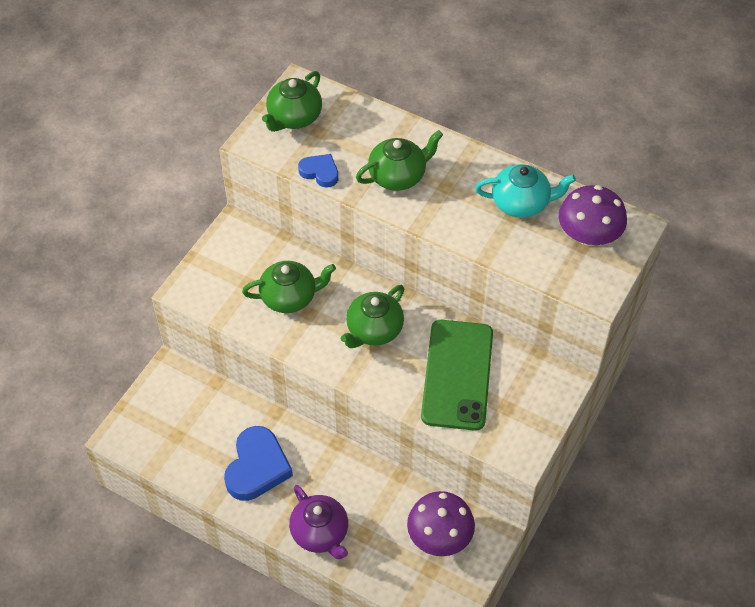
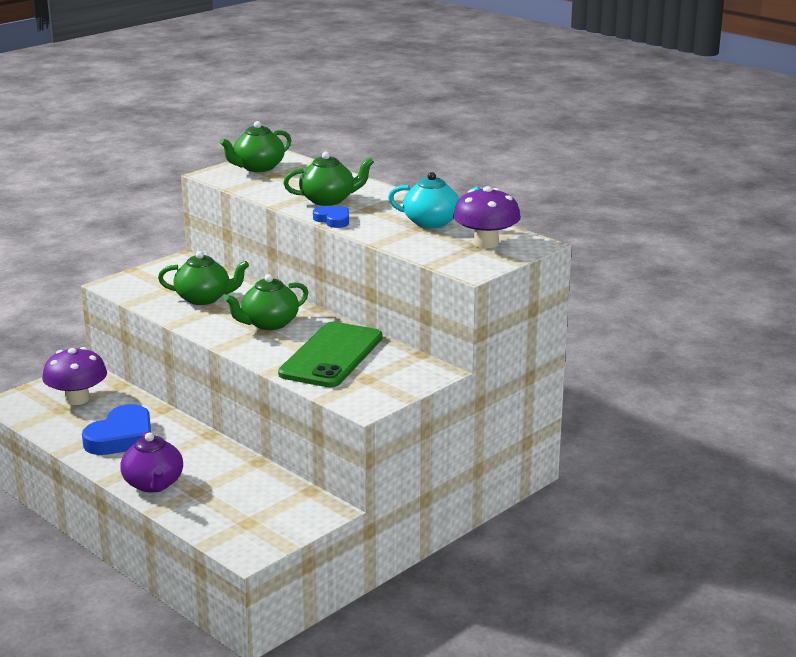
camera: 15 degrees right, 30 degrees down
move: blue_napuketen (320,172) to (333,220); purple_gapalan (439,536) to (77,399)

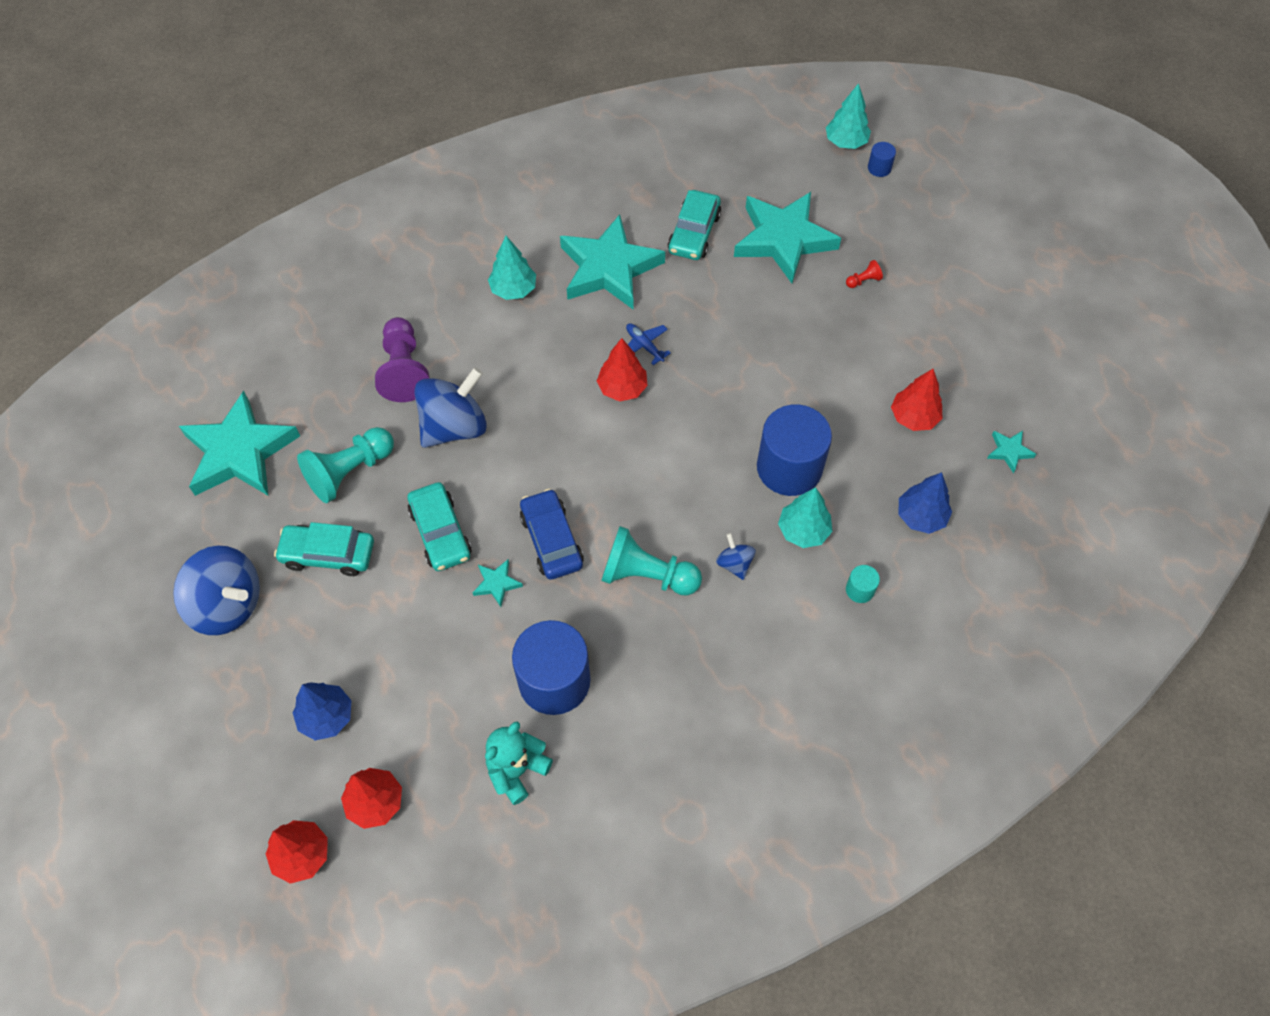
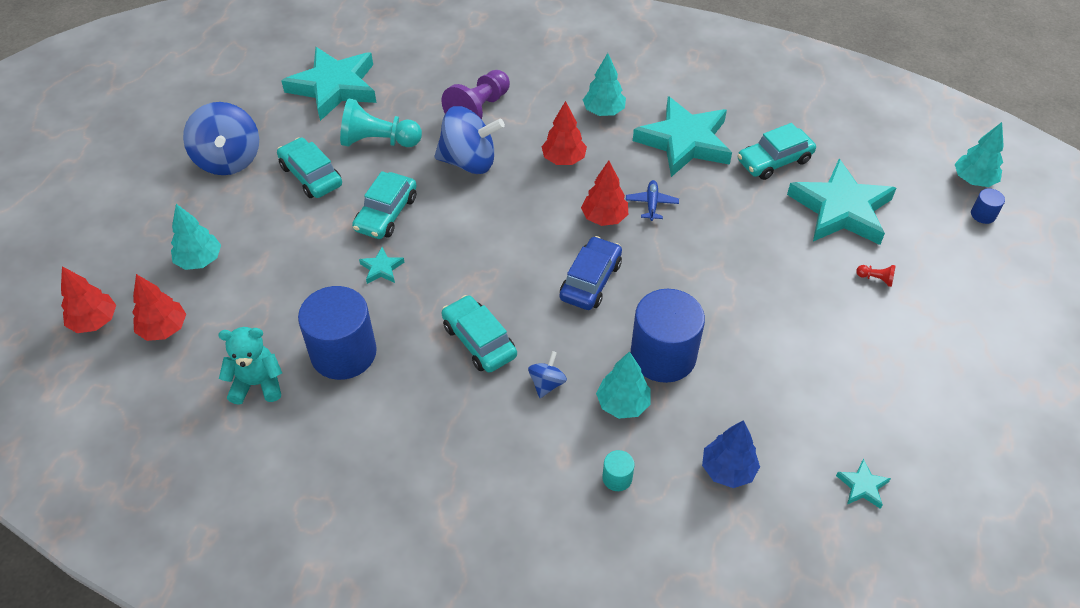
camera: 45 degrees right, 10 degrees down
move: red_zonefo (914,417) to (564,159); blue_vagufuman (551,540) to (590,281)
replace: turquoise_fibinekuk (647,575) to turquoise_vagufuman (479,341)
recolor: blue_zonefo (326,717) to turquoise_zonefo (199,260)

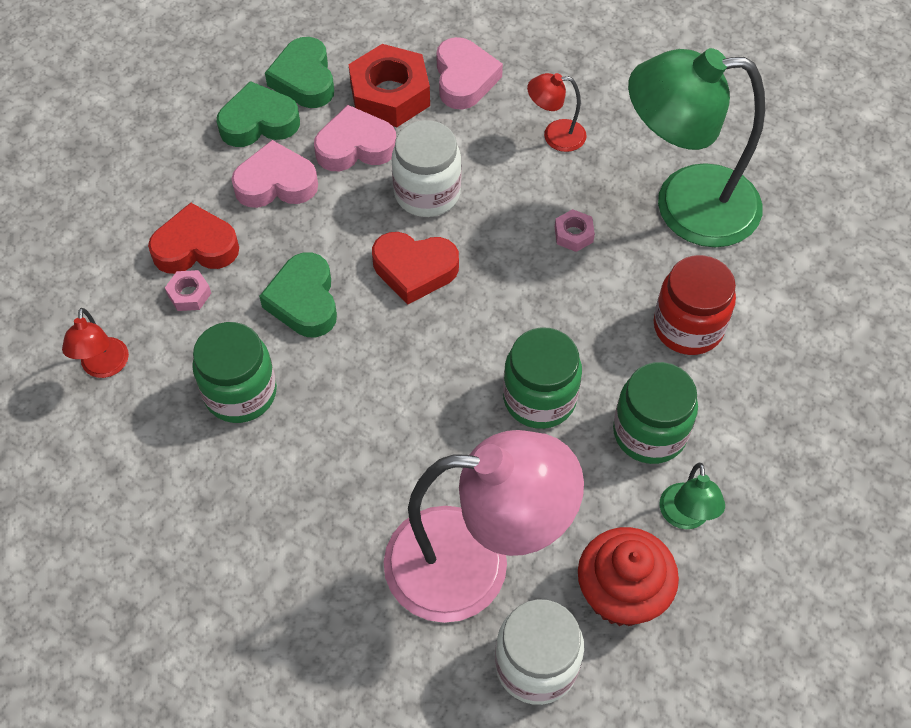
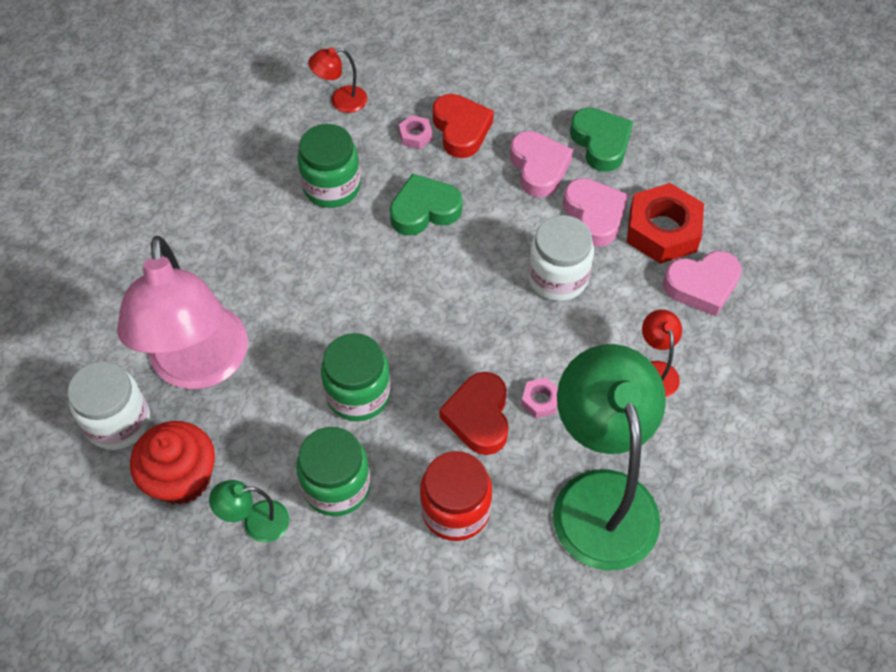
camera: 80 degrees right, 0 degrees up
delete: green_napuketen (304,79)
move: red_napuketen (414,270) to (479,417)

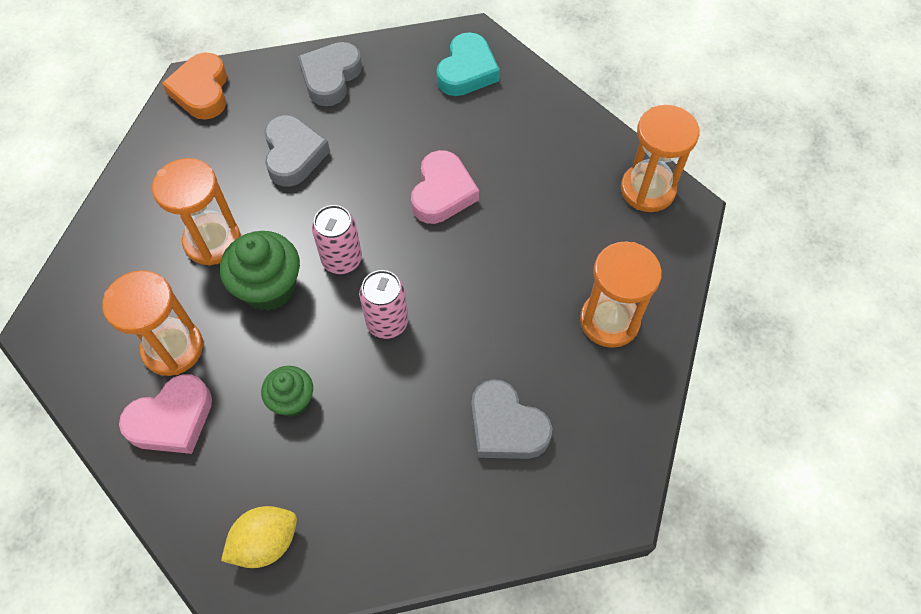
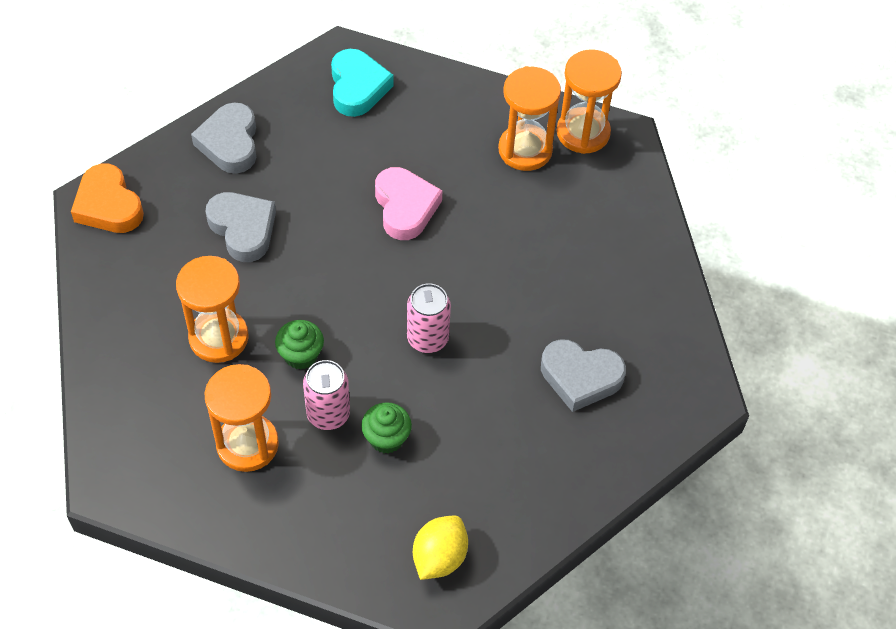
camera: 30 degrees left, 5 degrees down
delete: pink_napuketen (172,419)
move: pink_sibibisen (342,260) to (328,414); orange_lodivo (609,321) to (525,150)
resize: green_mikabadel (269,287) = (301,355) x0.62

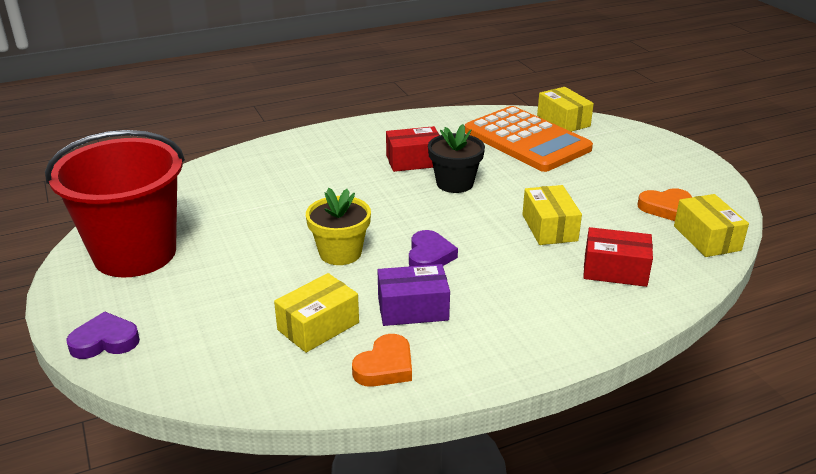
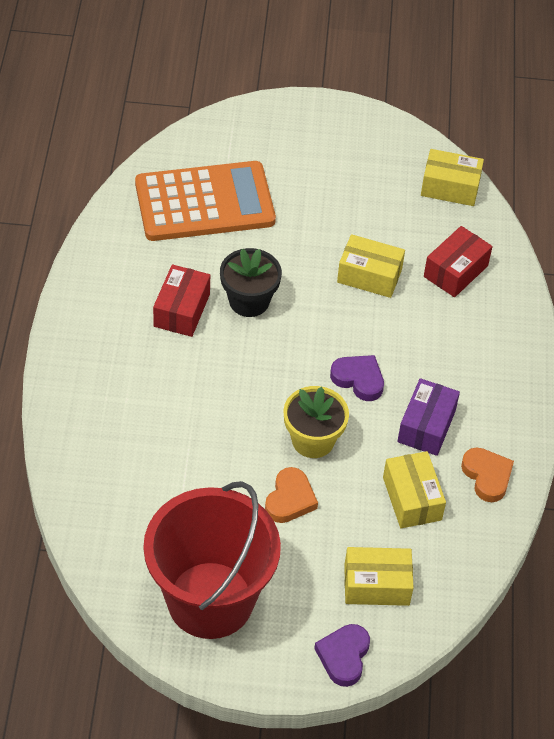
camera: 65 degrees left, 20 degrees up
move: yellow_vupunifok (563,121) to (376,585); orange_napuketen (665,207) to (290,499)

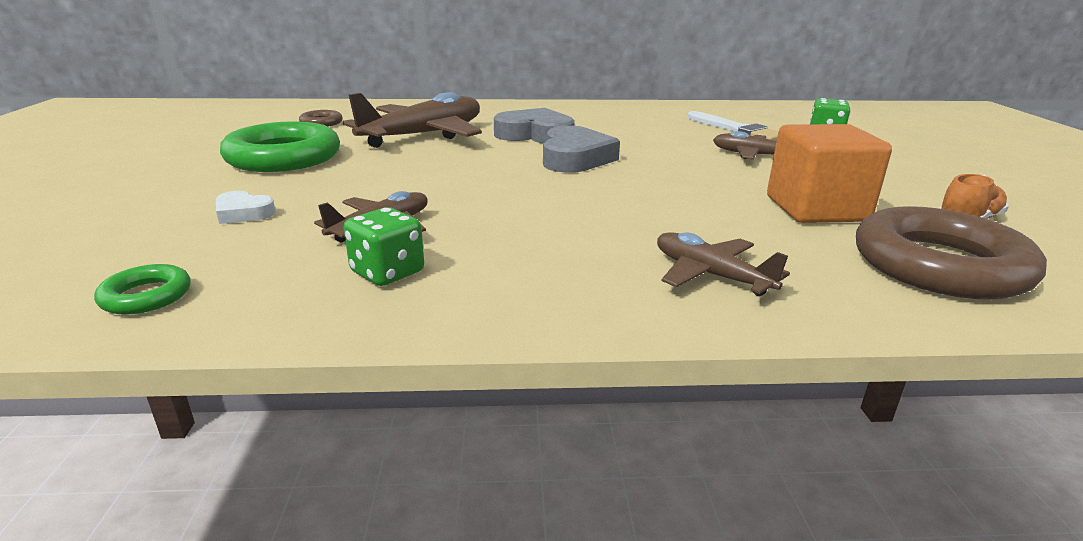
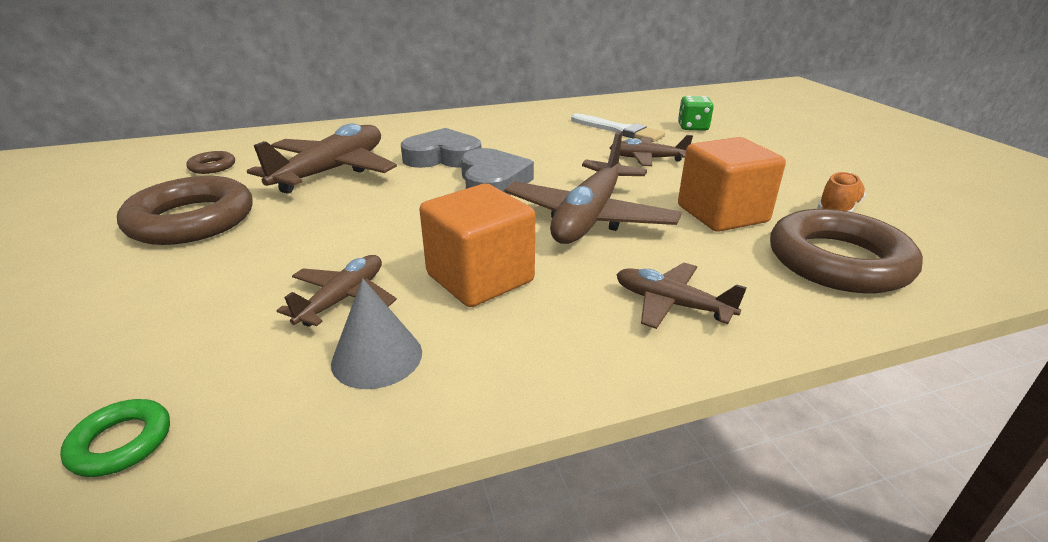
camera: 15 degrees left, 5 degrees up
delete: white_napuketen (243,213)
insert: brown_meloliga (589,217); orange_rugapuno (480,278)
replace: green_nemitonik (387,272) to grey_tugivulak (377,357)
recolor: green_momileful (284,158) to brown_momileful (192,220)

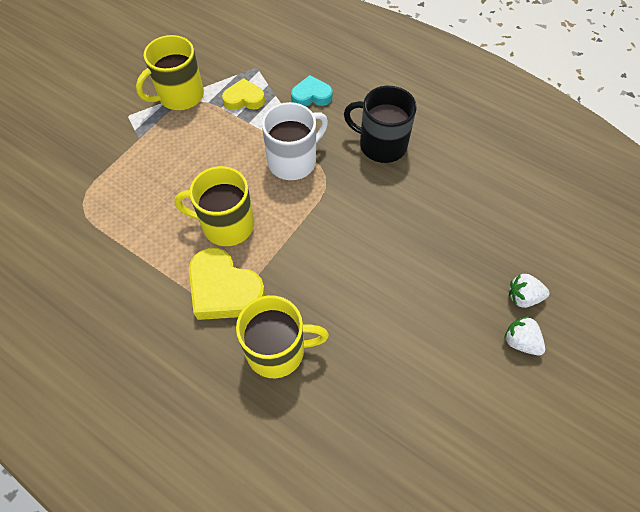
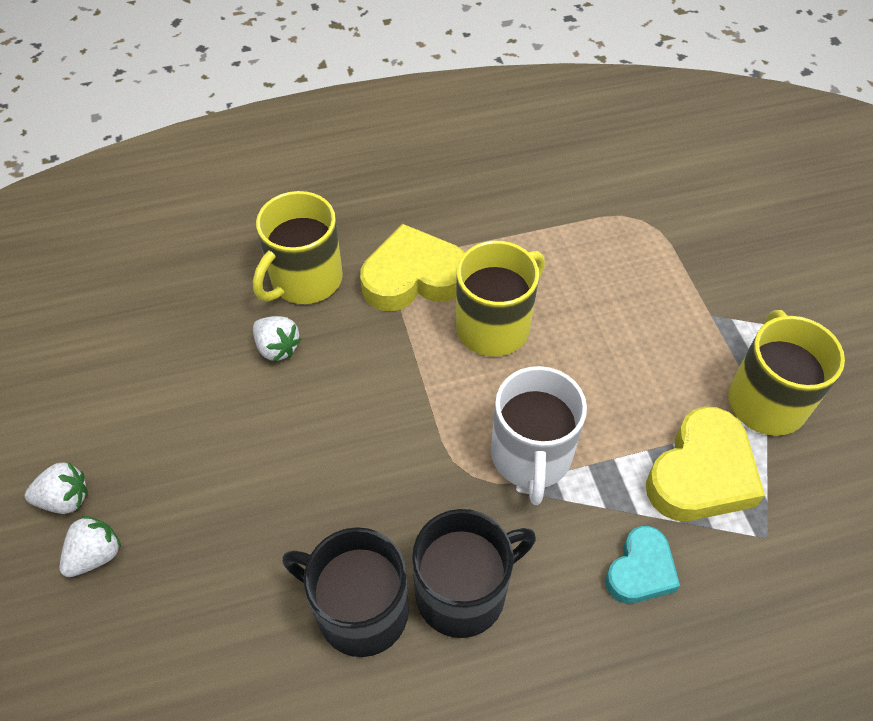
camera: 130 degrees right, 5 degrees down
insert: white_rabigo (277,347); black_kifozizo (360,610)
resize: yellow_napuketen (244,99) = (701,474) x1.65

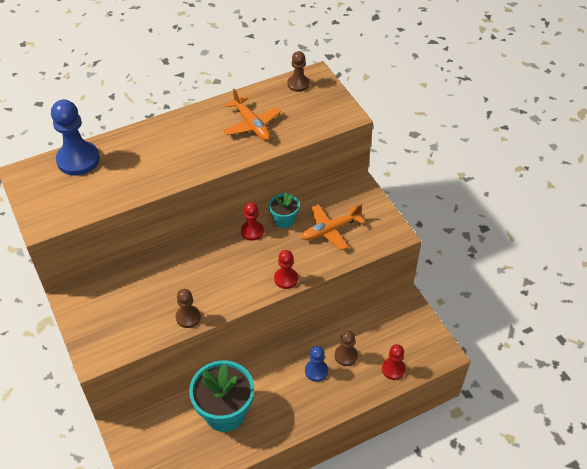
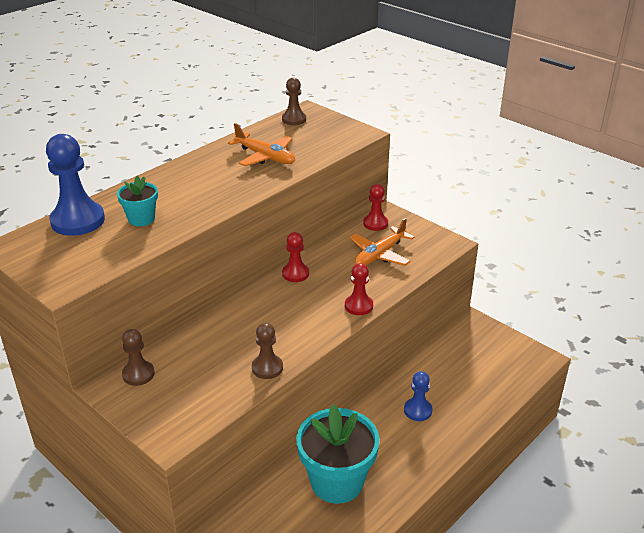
camera: 20 degrees left, 15 degrees down
move: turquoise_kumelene (284,220) to (141,219); brown_fibinekuk (346,356) to (138,374); red_fibinekuk (393,369) to (375,223)

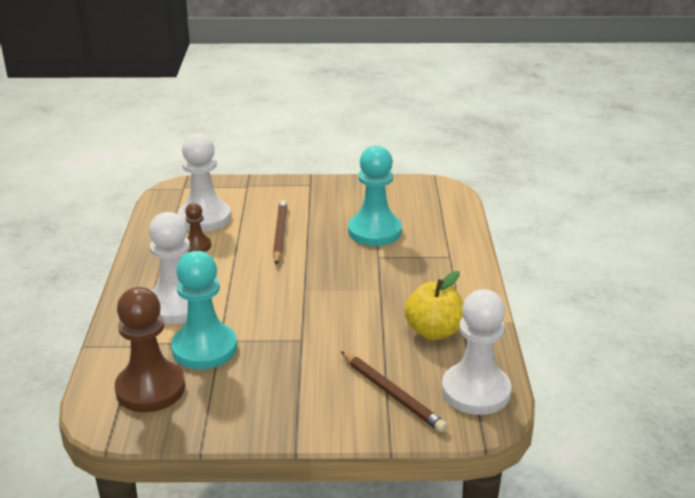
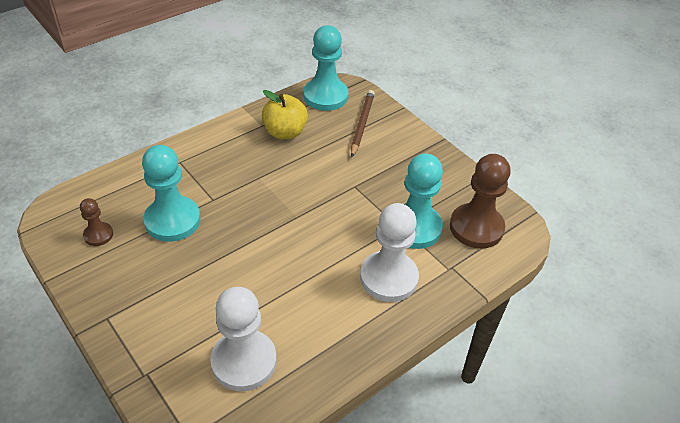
camera: 130 degrees left, 15 degrees up
delete: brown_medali (280,234)
move: brown_fibinekuk (197,246) to (98,235)
recolor: white_fibinekuk (475,391) to turquoise_fibinekuk (325,96)

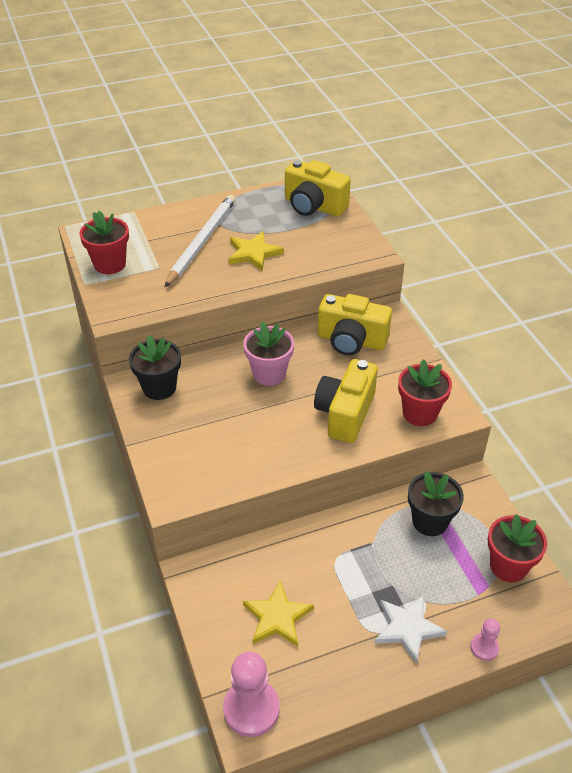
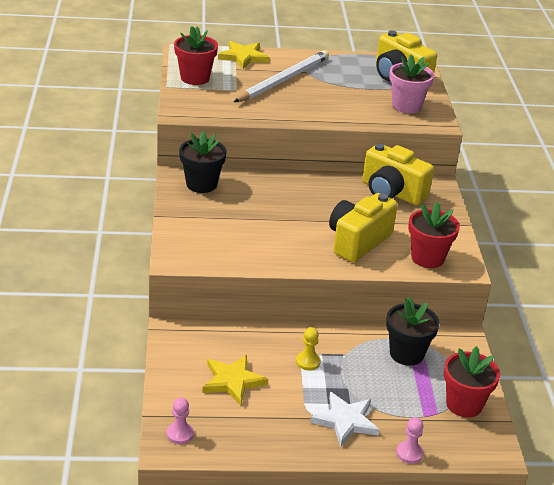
camera: 15 degrees right, 10 degrees down
insert: yellow_fibinekuk (308,362)
move: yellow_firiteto (253,253) to (243,57); pink_kumelene (269,374) to (406,106)
resize: pink_fibinekuk (251,708) = (180,434) x0.52

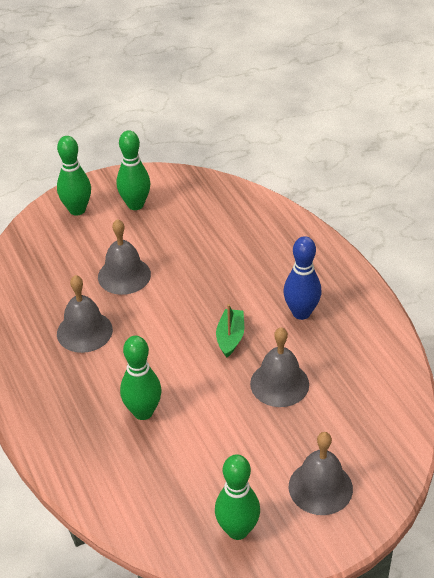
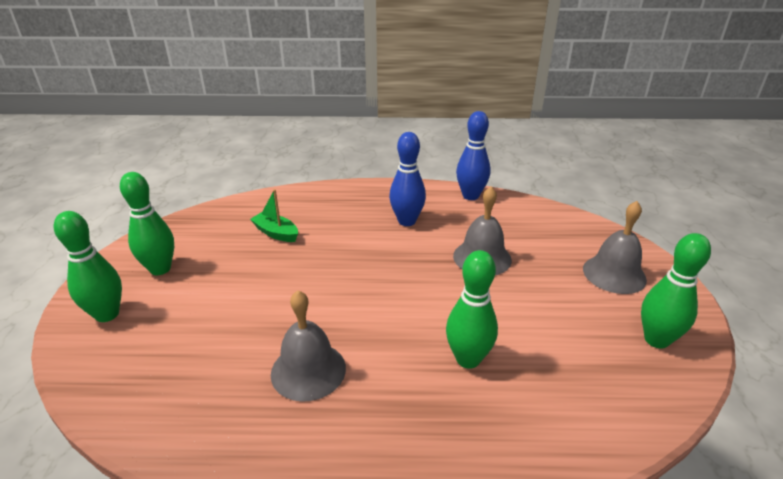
camera: 65 degrees left, 10 degrees down
delete: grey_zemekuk (124,275)
insert: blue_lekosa (470,196)
move: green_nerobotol (230,337) to (276,233)

